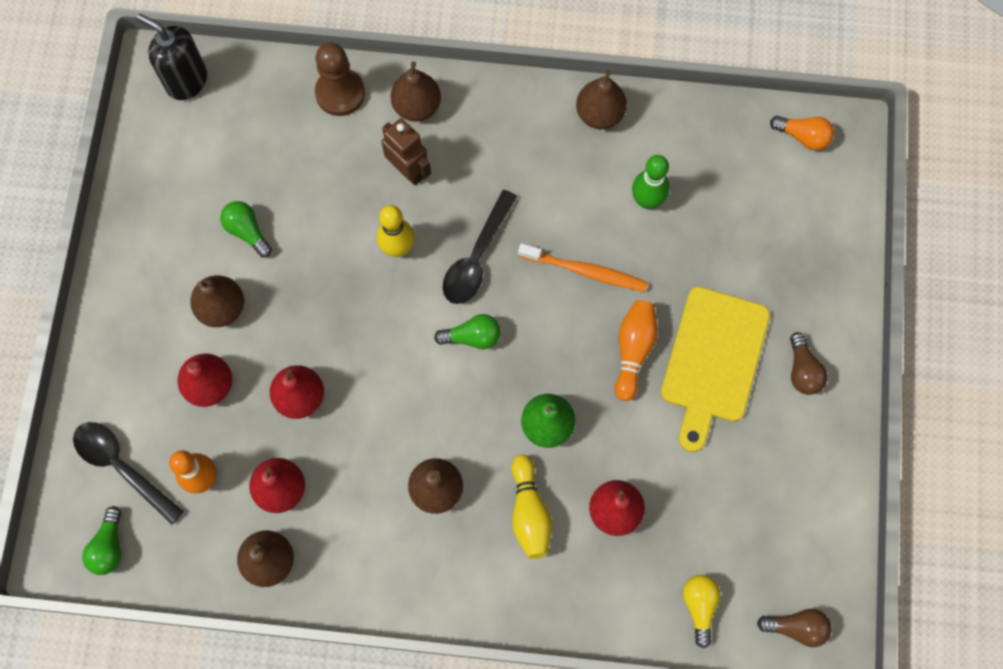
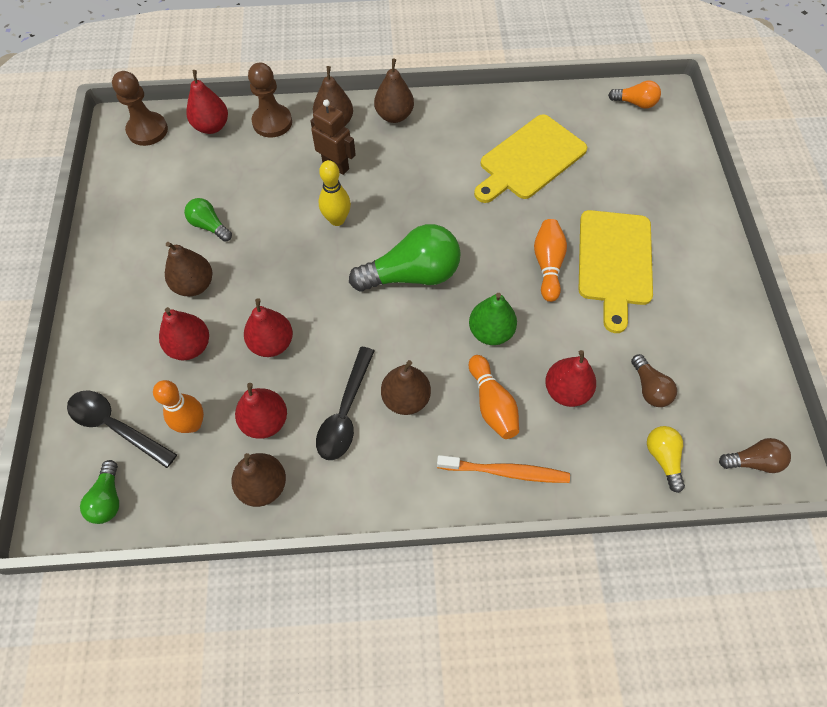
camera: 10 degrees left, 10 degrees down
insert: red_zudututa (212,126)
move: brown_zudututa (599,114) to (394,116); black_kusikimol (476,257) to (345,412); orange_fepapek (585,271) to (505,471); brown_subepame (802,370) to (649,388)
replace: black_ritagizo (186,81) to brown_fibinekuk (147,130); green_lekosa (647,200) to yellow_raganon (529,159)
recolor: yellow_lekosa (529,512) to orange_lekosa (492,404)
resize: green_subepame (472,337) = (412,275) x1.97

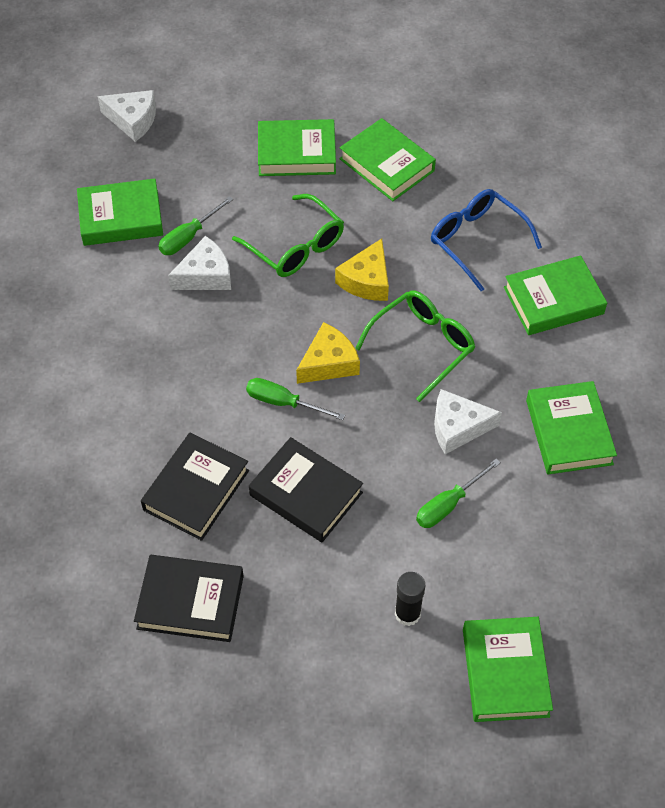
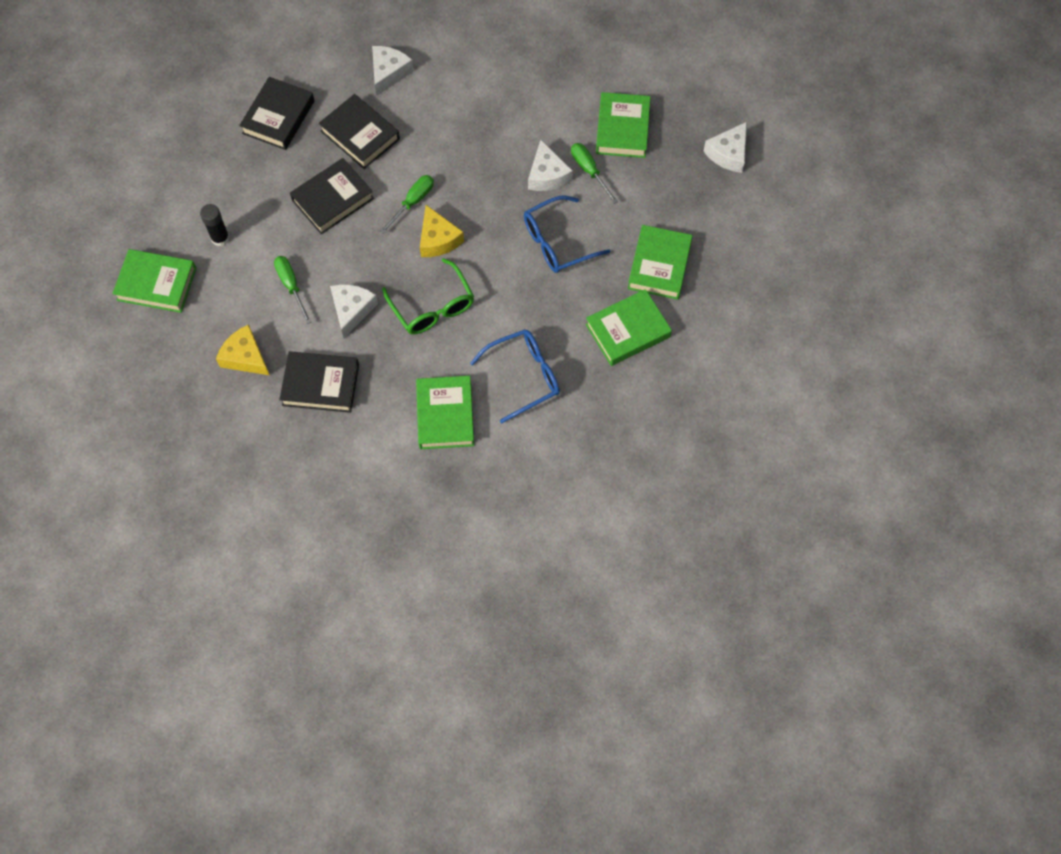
camera: 105 degrees right, 10 degrees up
insert: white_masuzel (389,73)
move: yellow_masuzel (367,280) to (245,357)
recolor: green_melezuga (296,247) to blue_melezuga (557,242); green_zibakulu (568,432) to black_zibakulu (320,384)

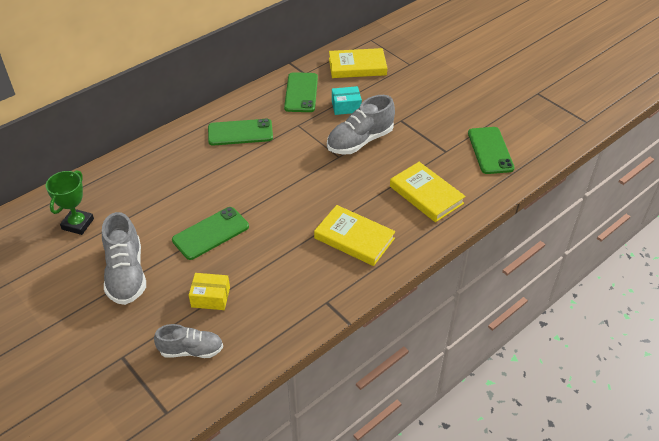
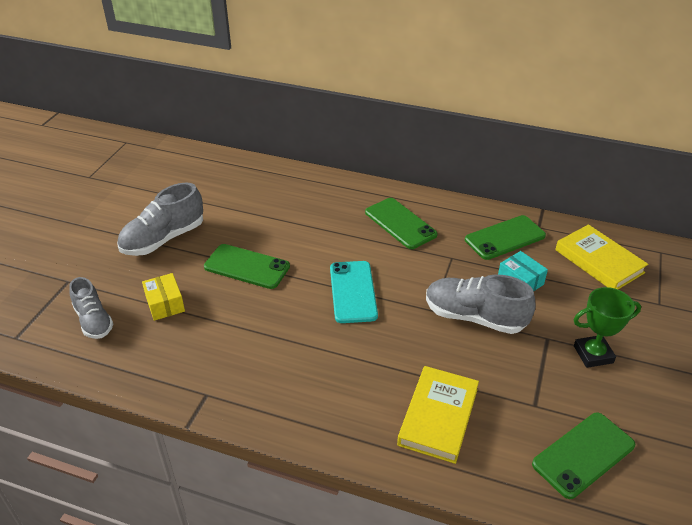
camera: 60 degrees right, 5 degrees down
delete: yellow_zibakulu (354,238)
insert: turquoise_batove (353,292)
move: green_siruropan (78,224) to (593,354)

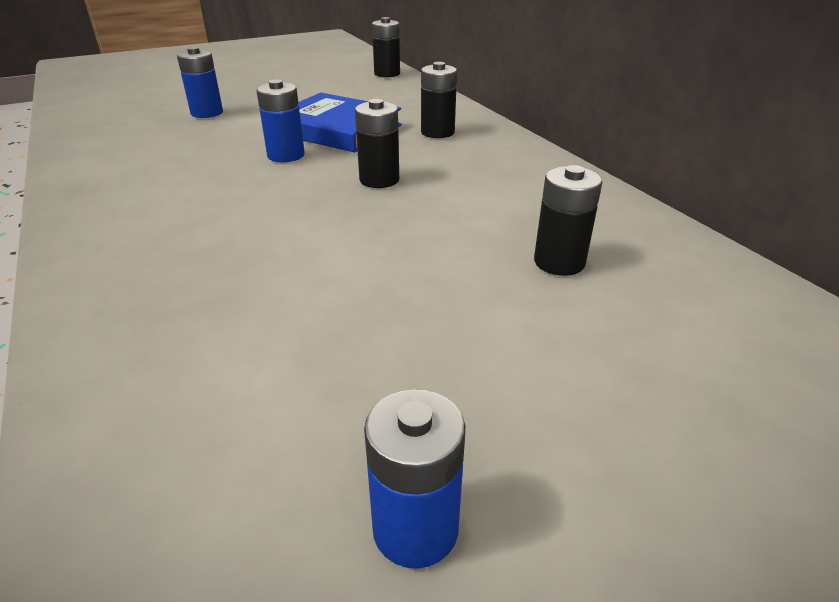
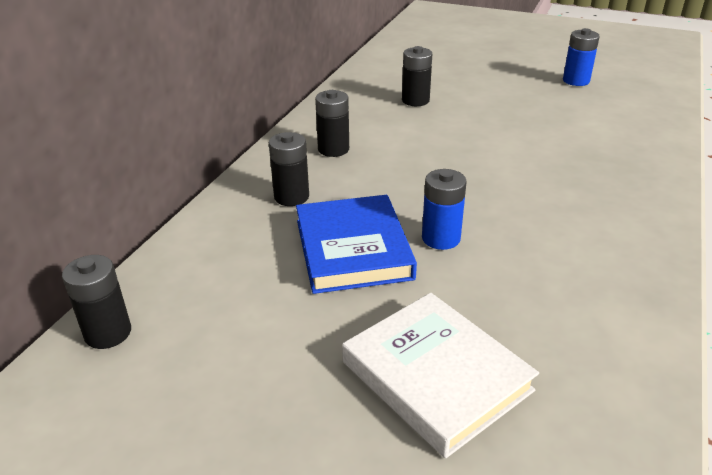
camera: 130 degrees left, 0 degrees up
move: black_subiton (379,180) to (333,149)
replace: blue_subiton (207,113) to white_zibakulu (436,376)

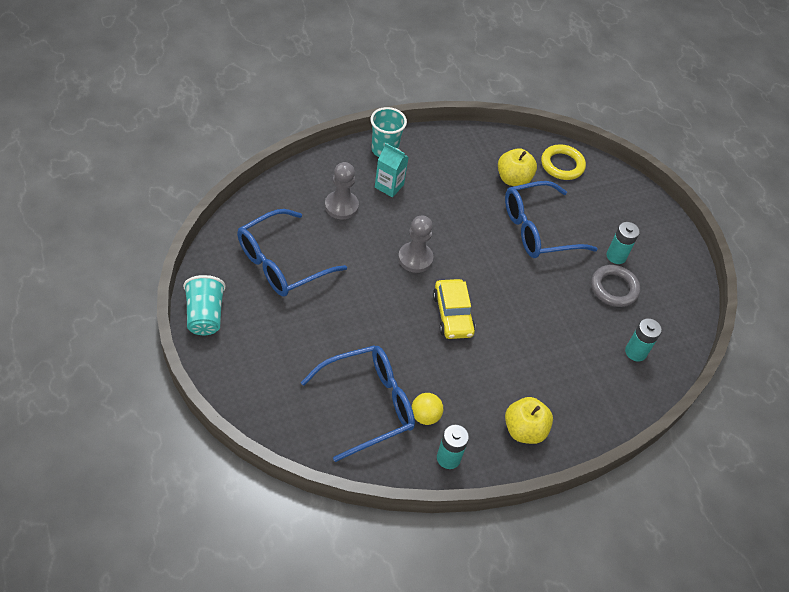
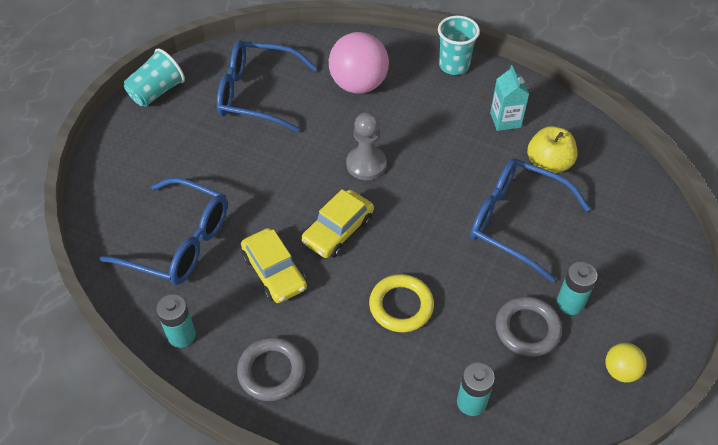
camera: 55 degrees right, 0 degrees up
insert: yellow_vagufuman (274,271)
move: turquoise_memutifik (389,186) to (505,120); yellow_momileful (562,165) to (401,306); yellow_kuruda (425,416) to (620,371)
replace: grey_fibinekuk (341,206) to pink_kuruda (358,84); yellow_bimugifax (524,430) to grey_momileful (271,371)

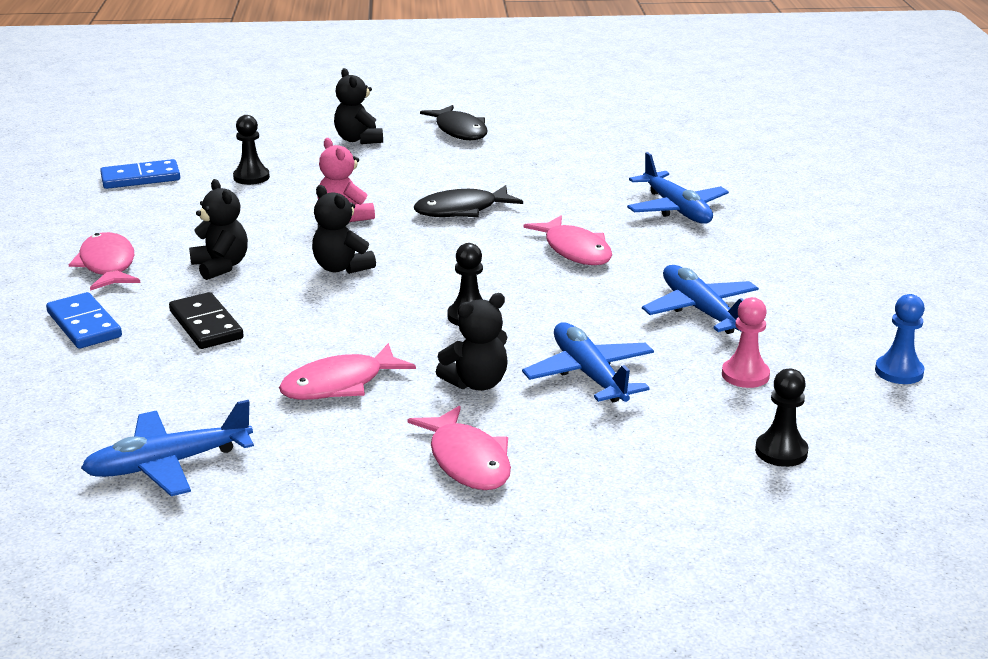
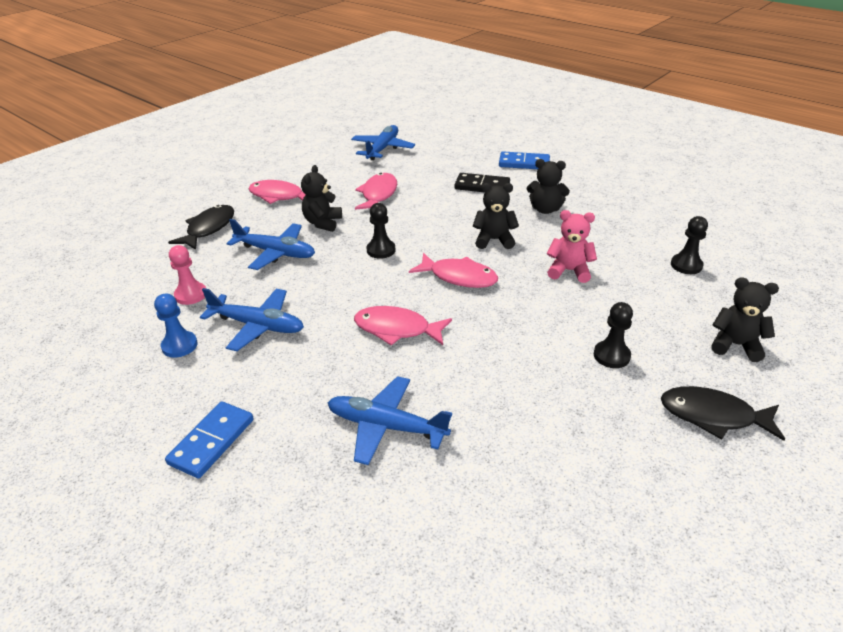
camera: 135 degrees right, 10 degrees up
move: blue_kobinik (140,178) to (212,441); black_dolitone (462,210) to (209,228); pink_dolitone (107,265) to (459,277); blue_fibinekuk (899,372) to (179,345); black_fibinekuk (781,451) to (611,356)

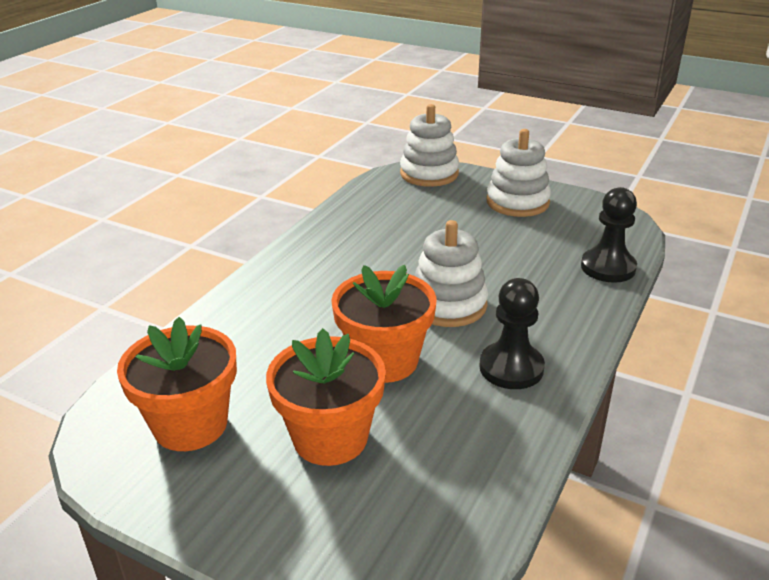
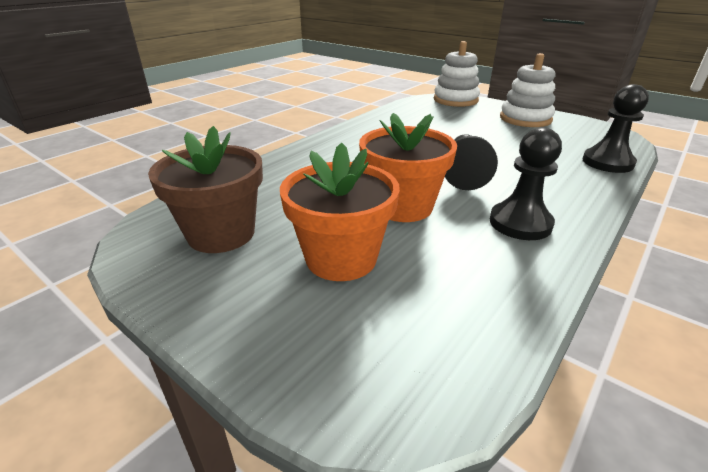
camera: 10 degrees right, 0 degrees up
replace: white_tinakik (448,305) to black_fibinekuk (463,174)
recolor: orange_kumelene (190,424) to brown_kumelene (221,234)

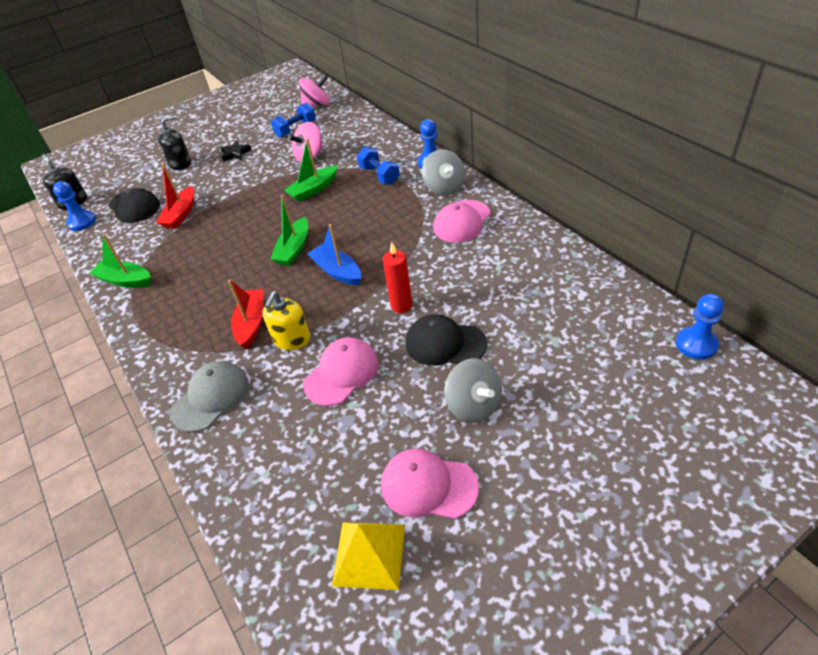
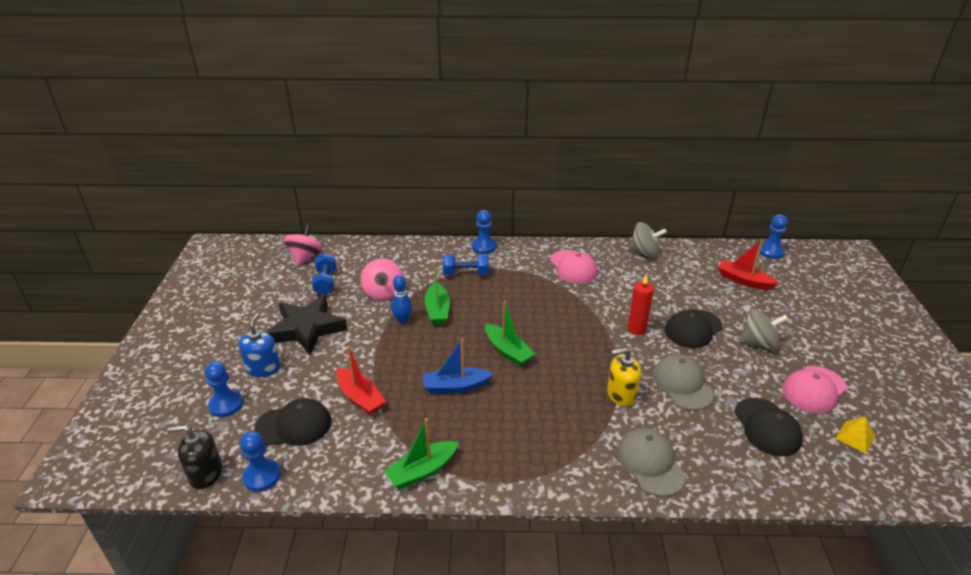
camera: 60 degrees left, 10 degrees down
insert: blue_lekosa (402,320); blue_fibinekuk (226,405); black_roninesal (767,427)
move: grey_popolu (444,187) to (644,252); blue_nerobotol (337,271) to (456,386); red_nerobotol (251,323) to (743,281)
recolor: black_ritagizo (180,163) to blue_ritagizo (263,368); pink_roninesal (341,373) to grey_roninesal (682,384)
rotate: yellow_ritagizo (291,339) = (621,394) 120 degrees clockwise
resize: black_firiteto (235,153) = (306,328) x2.17; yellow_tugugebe (369,554) = (855,437) x0.62

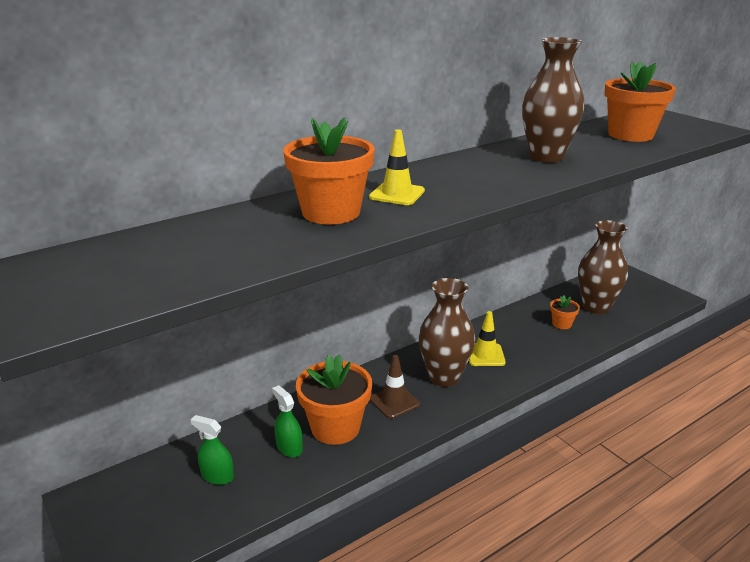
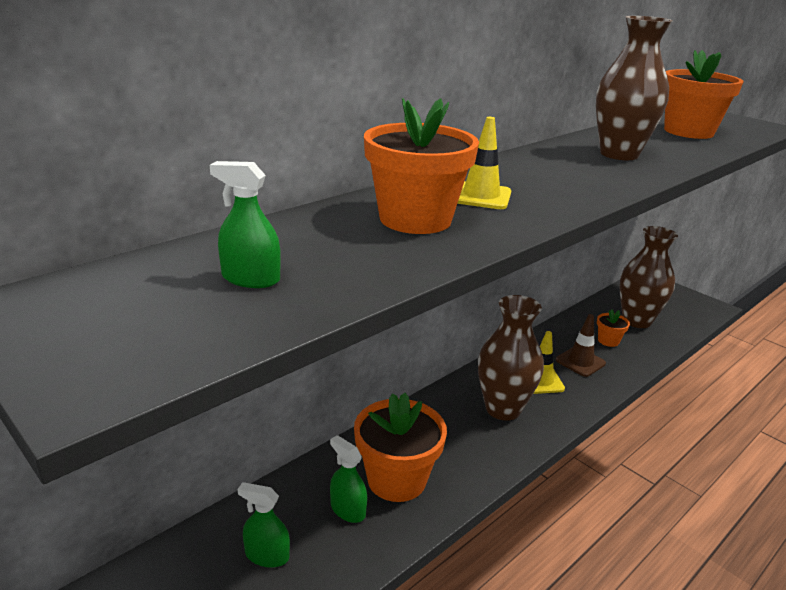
camera: 10 degrees left, 0 degrees up
insert: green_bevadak (250,279)
move: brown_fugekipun (394,402) to (580,362)

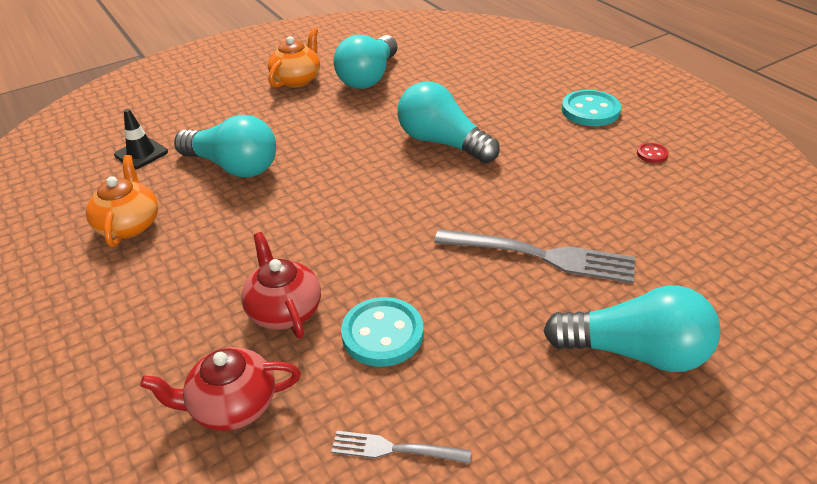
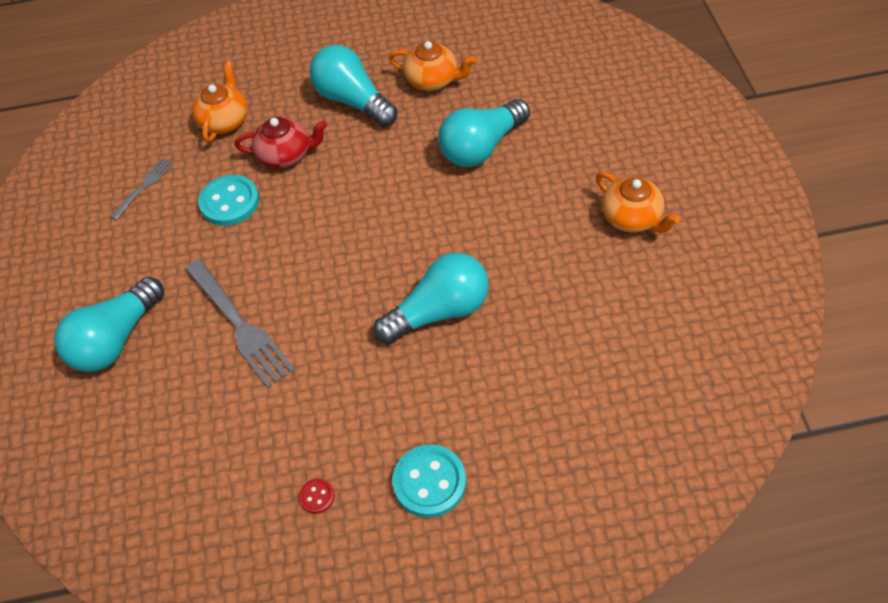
camera: 115 degrees right, 15 degrees up
delete: black_fugekipun (141,153)
move: turquoise_subepame (369,77) to (353,101)
recolor: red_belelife (232,406) to orange_belelife (225,121)
rotate: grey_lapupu (541,256) = (239,325) 75 degrees counterclockwise

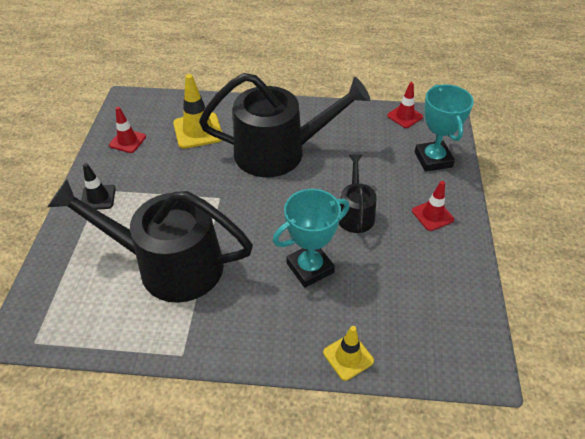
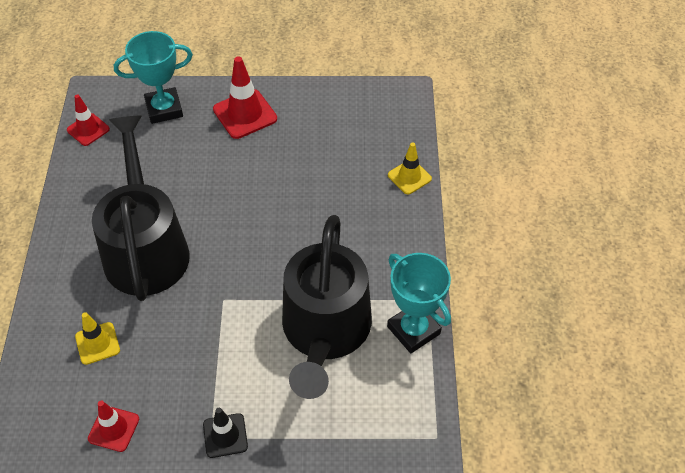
camera: 95 degrees left, 5 degrees up
delete: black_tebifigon (355,213)
move: turquoise_siruropan (310,268) to (413,330)
resize: yellow_fugekipun (198,130) = (97,343) x0.63; red_fugekipun (432,215) = (245,114) x1.59

